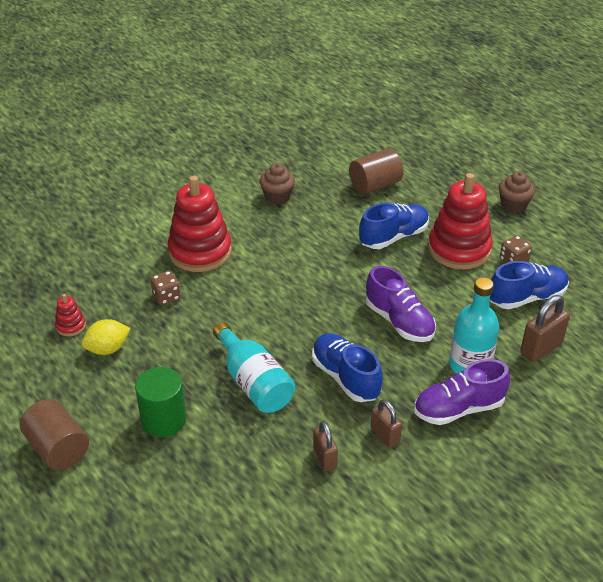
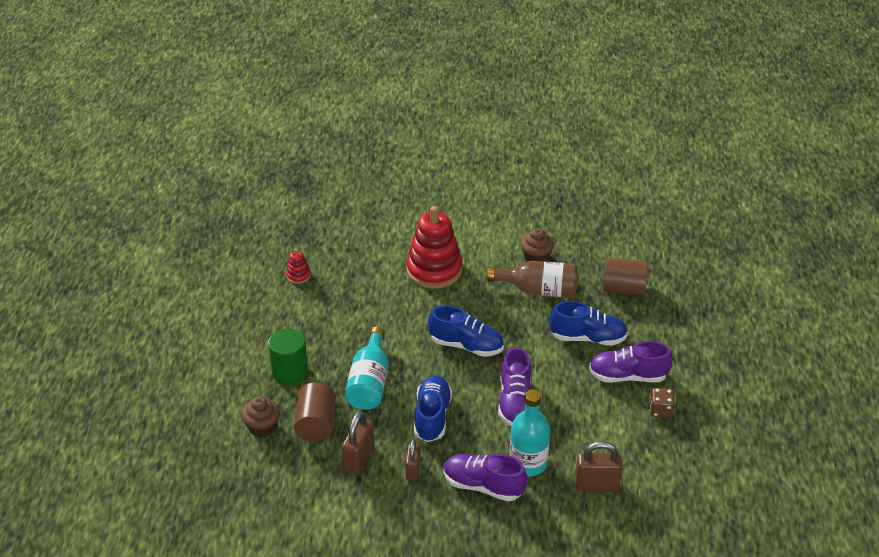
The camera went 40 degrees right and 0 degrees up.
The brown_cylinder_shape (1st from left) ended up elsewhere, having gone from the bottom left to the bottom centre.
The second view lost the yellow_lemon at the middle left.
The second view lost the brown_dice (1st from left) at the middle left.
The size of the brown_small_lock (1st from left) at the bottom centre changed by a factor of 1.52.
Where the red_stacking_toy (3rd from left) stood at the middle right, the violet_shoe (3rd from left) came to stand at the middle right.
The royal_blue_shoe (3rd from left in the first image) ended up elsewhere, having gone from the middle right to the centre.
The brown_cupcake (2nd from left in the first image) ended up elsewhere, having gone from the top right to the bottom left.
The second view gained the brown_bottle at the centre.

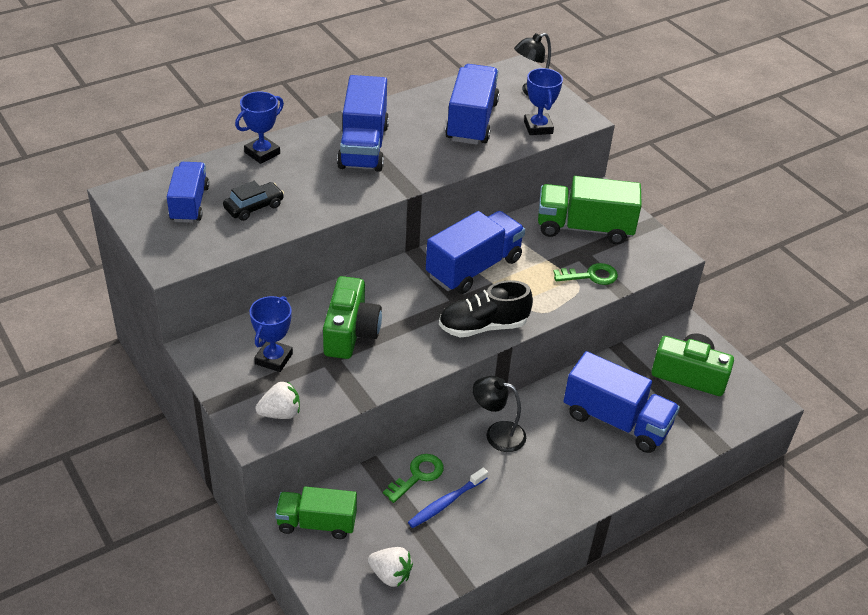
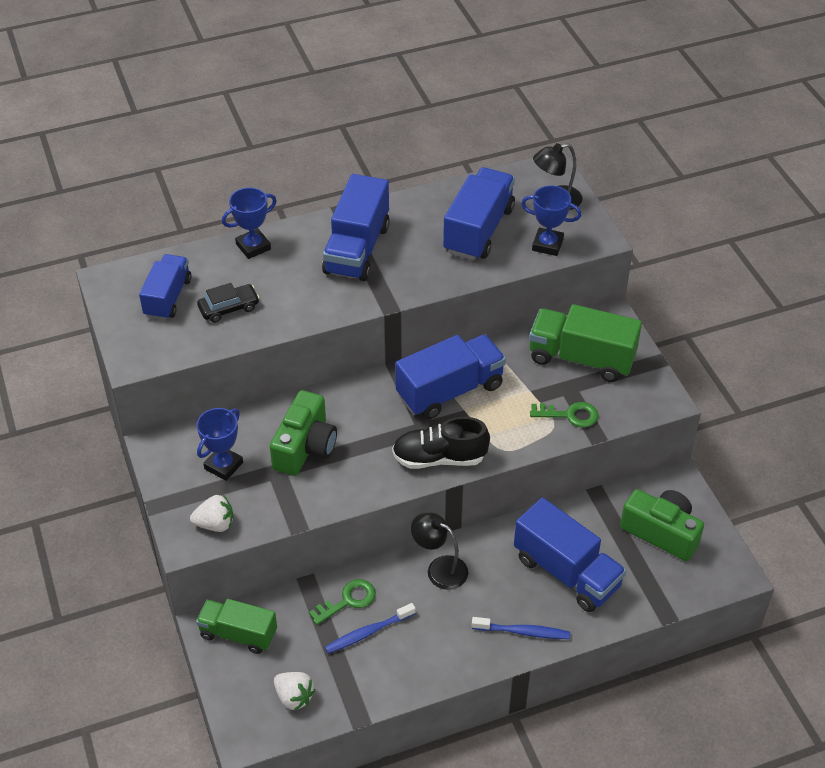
The camera went 15 degrees right and 5 degrees up.
The royal_blue_trophy (3rd from left) at the top centre ended up facing another way, 75 degrees counterclockwise from before.
The second view gained the royal_blue_toothbrush (2nd from left) at the bottom centre.

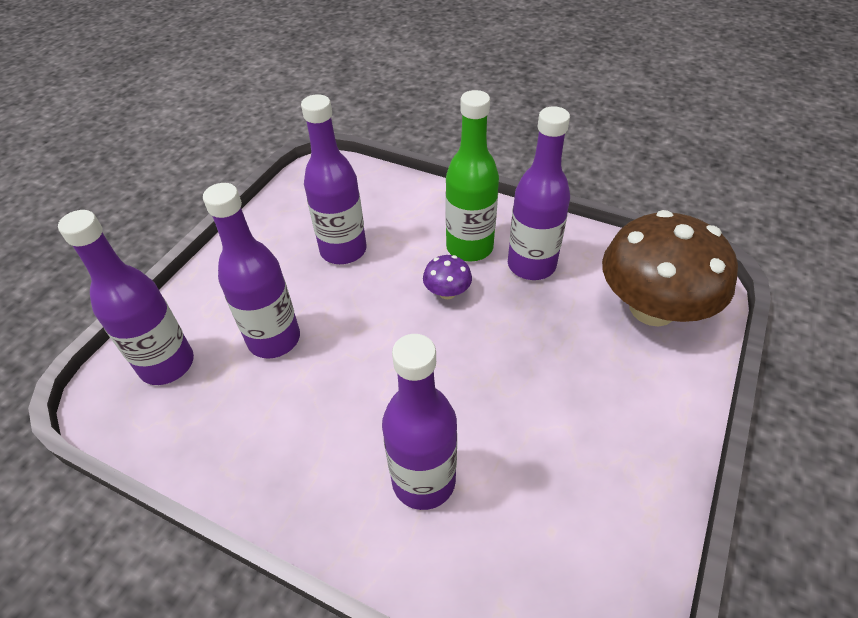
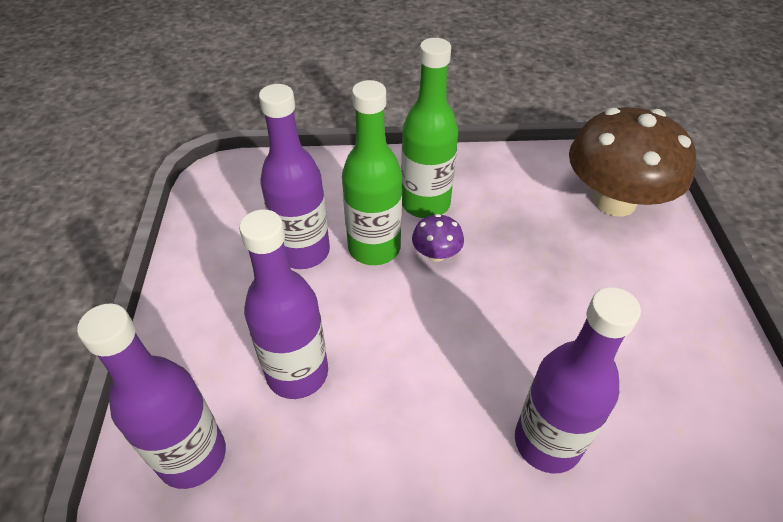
The camera went 30 degrees left and 0 degrees up.
The second view lost the violet_bottle (5th from left) at the top centre.
The second view gained the leaf-green_bottle (1st from left) at the top centre.

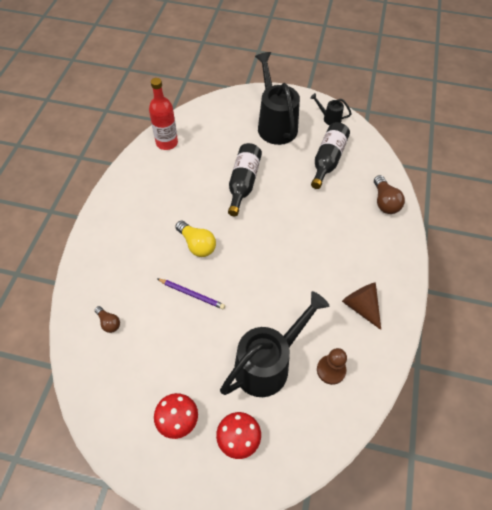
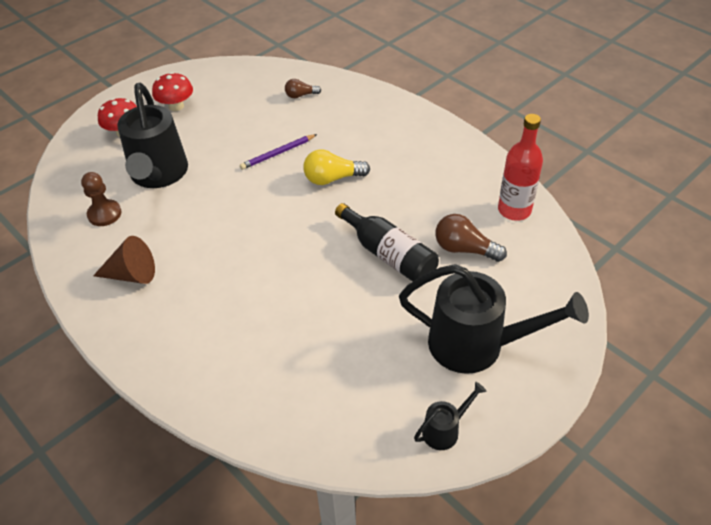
The camera went 125 degrees right and 10 degrees down.
The second view lost the ebony_bottle (2nd from left) at the top right.
The brown_lightbulb (2nd from left) ended up elsewhere, having gone from the middle right to the centre.

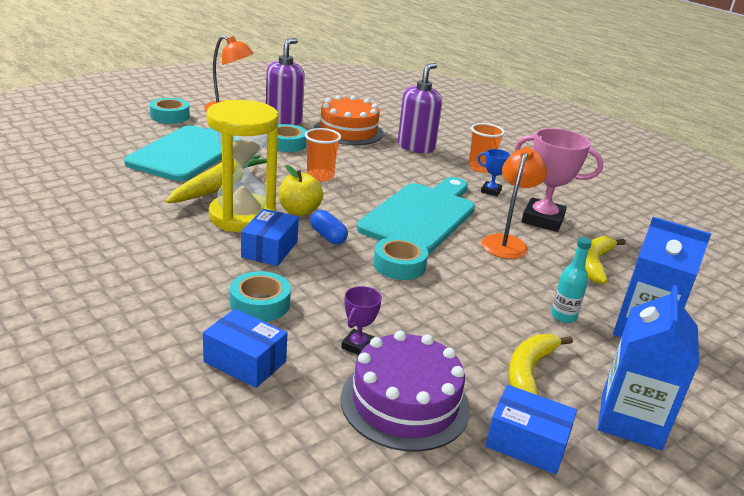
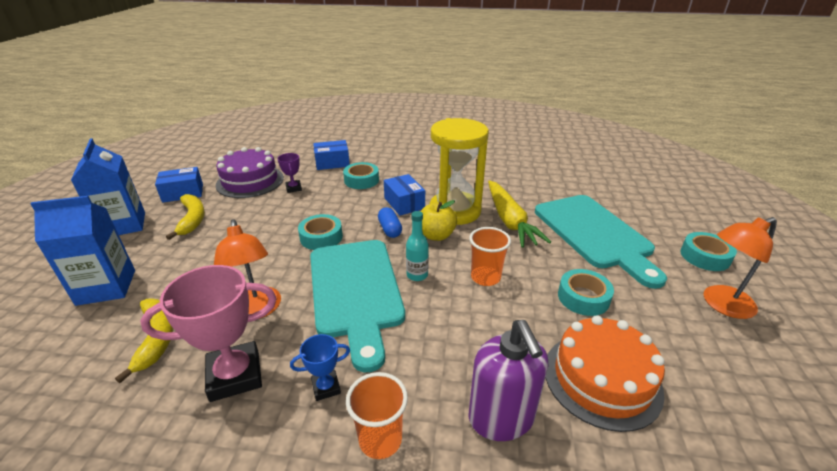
The camera went 140 degrees right and 5 degrees up.
The second view lost the violet_soap_pump (1st from left) at the top centre.
The royal_blue_capsule at the centre ended up facing another way, 60 degrees clockwise from before.
The teal_bottle ended up elsewhere, having gone from the middle right to the centre.

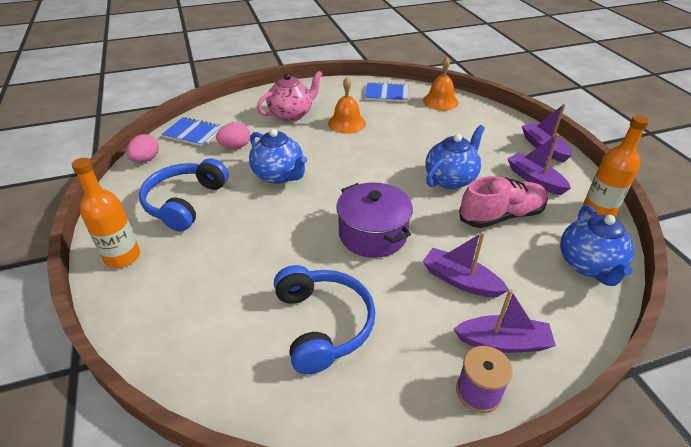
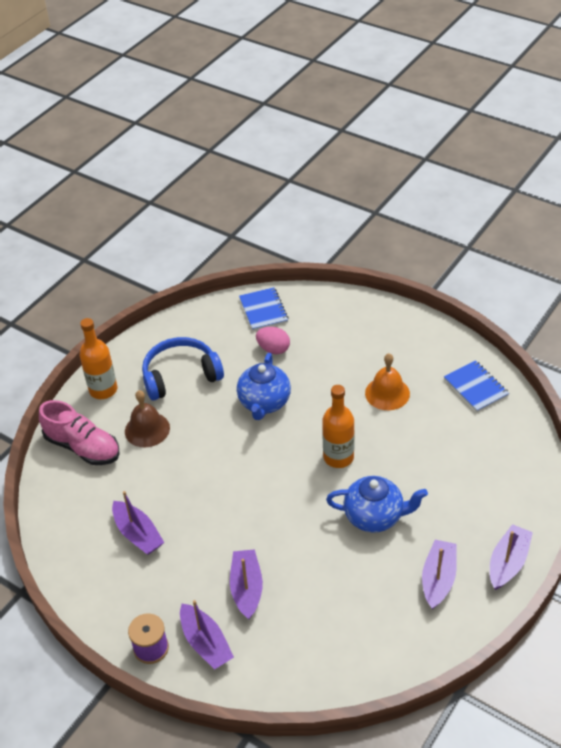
The camera went 55 degrees right and 5 degrees up.
The second view lost the rosy_toy_egg (1st from left) at the top left.
The second view lost the rosy_tea_pot at the top centre.
Where the royal_blue_headphones (2nd from left) stood at the bottom centre, the violet_boat (1st from left) came to stand at the bottom left.
The second view lost the violet_pot at the centre.
The second view lost the bright_orange_school_bell (2nd from left) at the top centre.
The rosy_shoe ended up elsewhere, having gone from the middle right to the middle left.
The second view lost the royal_blue_tea_pot (3rd from left) at the middle right.
The bright_orange_bottle (2nd from left) ended up elsewhere, having gone from the middle right to the centre.
The second view gained the brown_school_bell at the middle left.

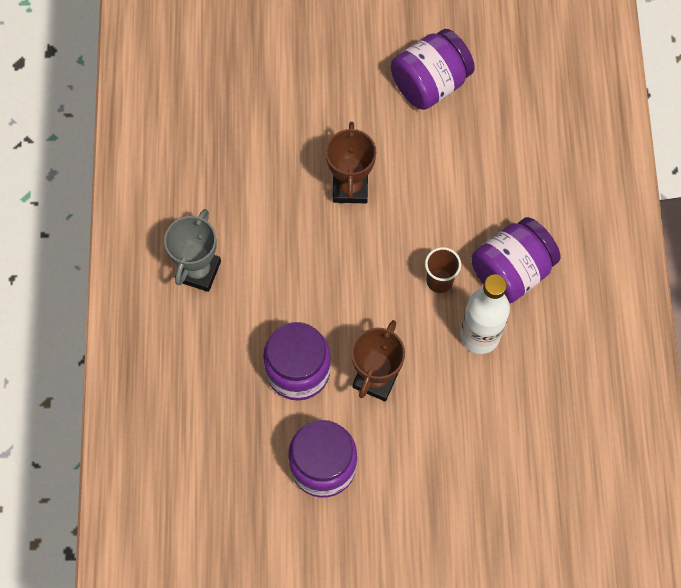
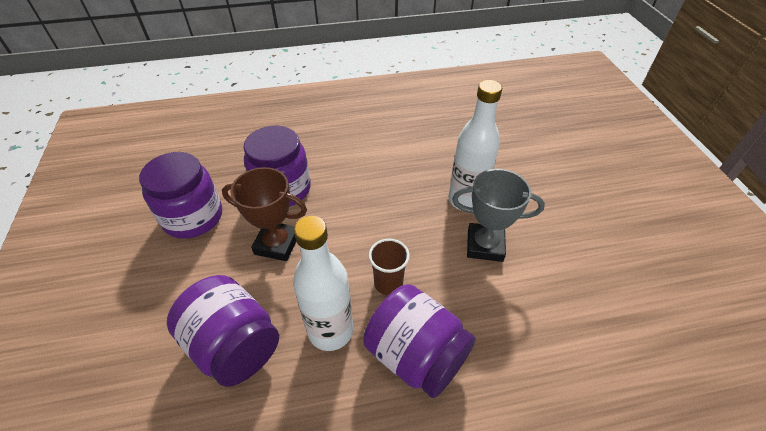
The camera went 80 degrees right and 20 degrees down.
The gray_trophy ended up elsewhere, having gone from the middle left to the centre.
Where the brown_trophy (1st from left) stood at the top centre, the white_bottle (2nd from left) came to stand at the centre.
The violet_jam_jar (3rd from left in the first image) ended up elsewhere, having gone from the top centre to the bottom left.

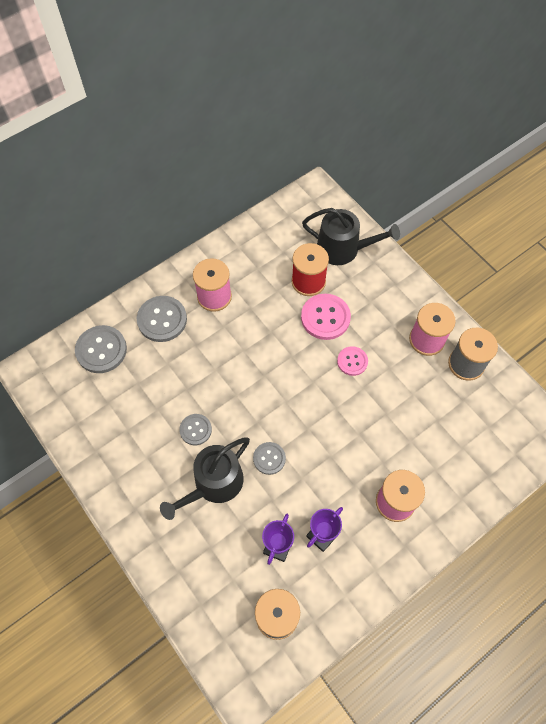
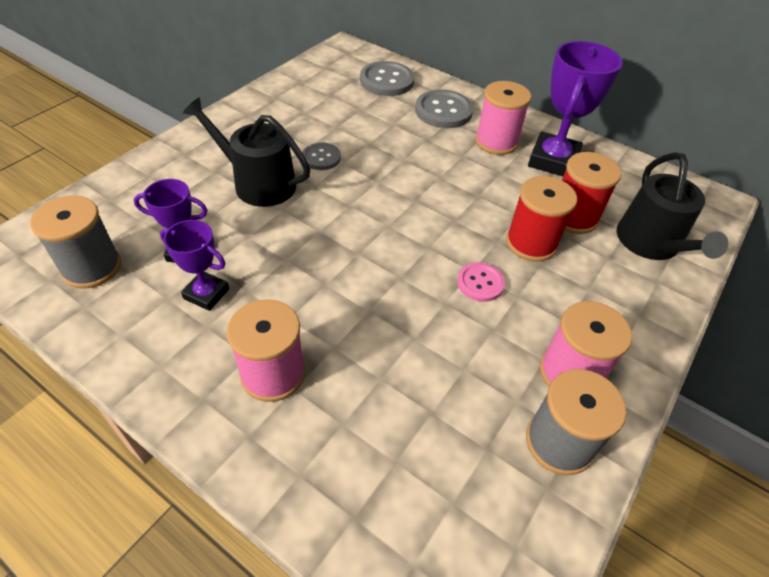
The camera went 70 degrees right and 15 degrees down.
The second view lost the gray_button (4th from left) at the centre.
Where the rosy_button (1st from left) stood at the centre, the red_reel_of_thread (1st from left) came to stand at the middle right.
The second view gained the violet_trophy (3rd from left) at the top right.

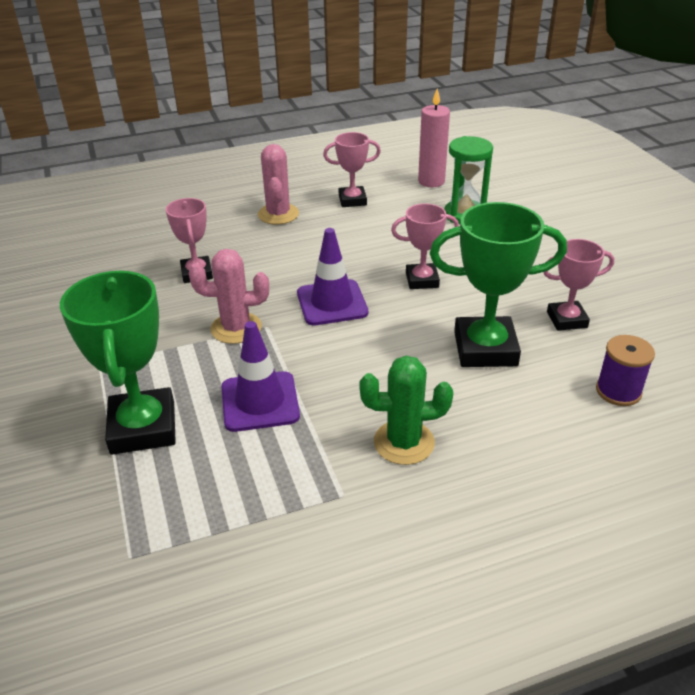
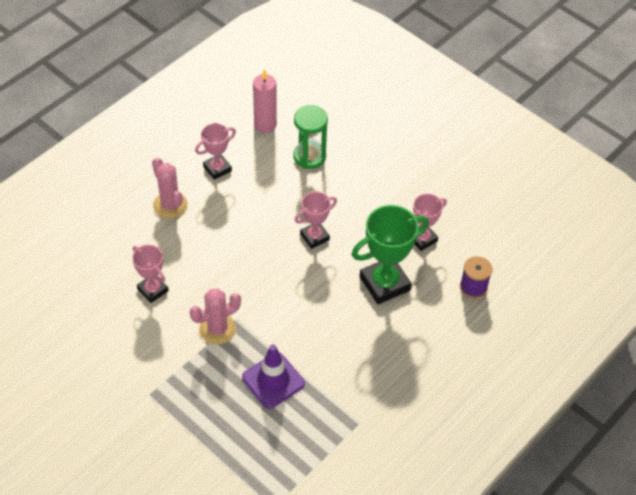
The camera went 30 degrees left and 15 degrees up.
The second view lost the leaf-green_trophy (1st from left) at the middle left.
The second view lost the violet_traffic_cone (2nd from left) at the centre.
The second view lost the leaf-green_saguaro_cactus at the centre.

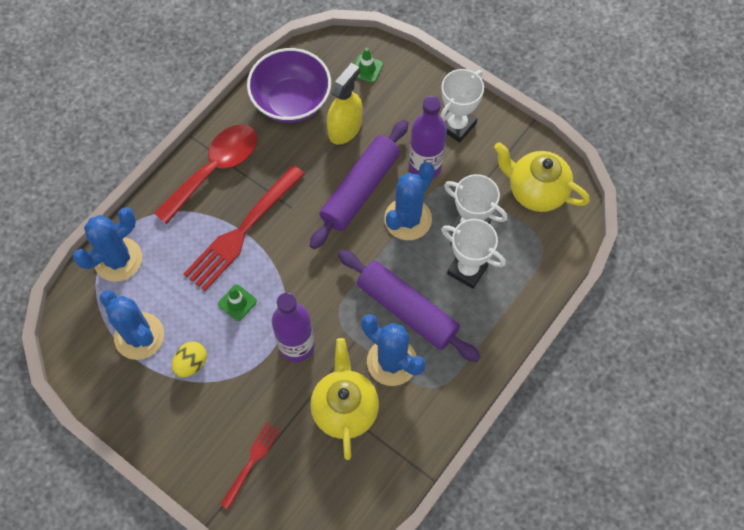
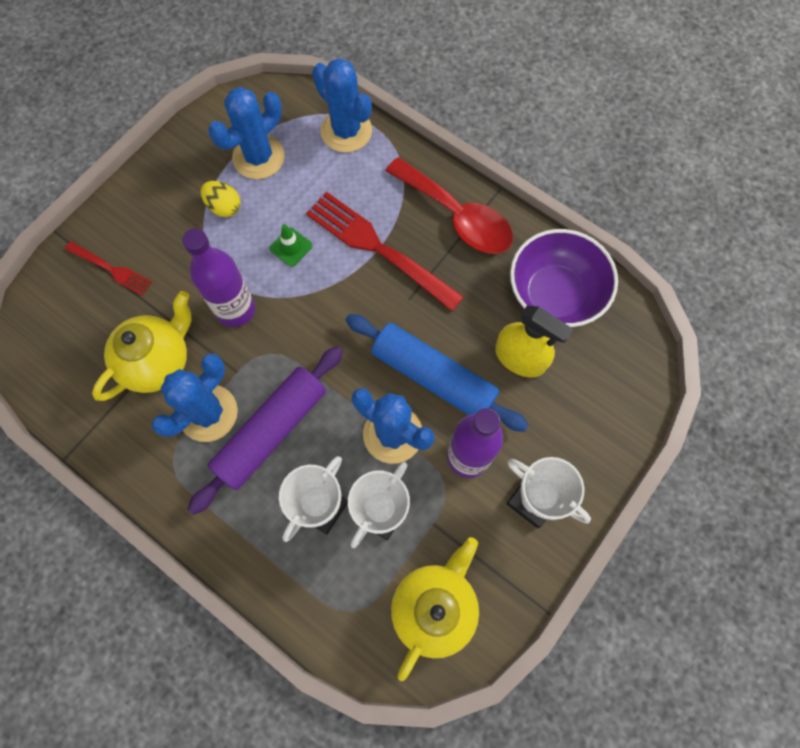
The camera went 90 degrees right and 5 degrees up.
What was the violet_dough_roller (1st from left) at the centre turned into the royal_blue_dough_roller at the centre.
The yellow_tea_pot (1st from left) at the bottom centre ended up facing another way, 45 degrees counterclockwise from before.
The second view lost the leaf-green_traffic_cone (2nd from left) at the top centre.

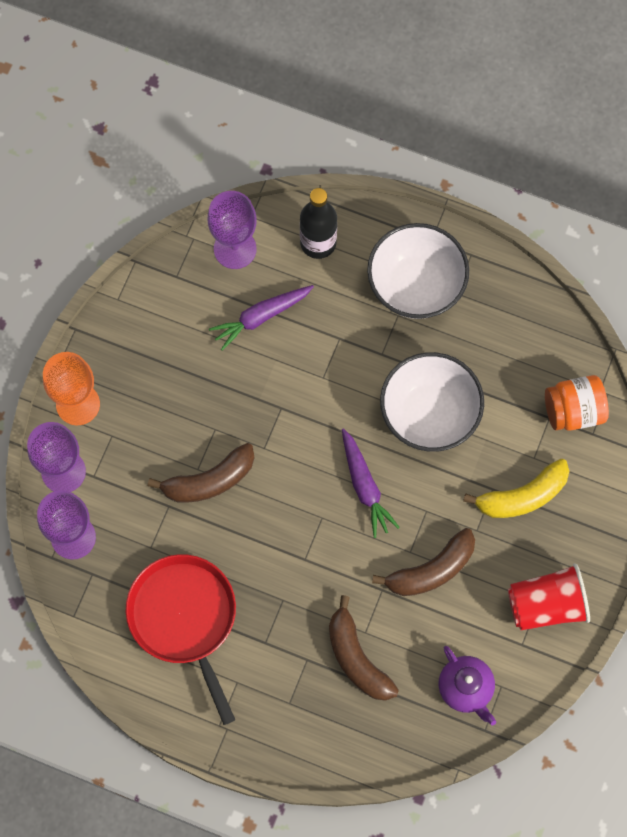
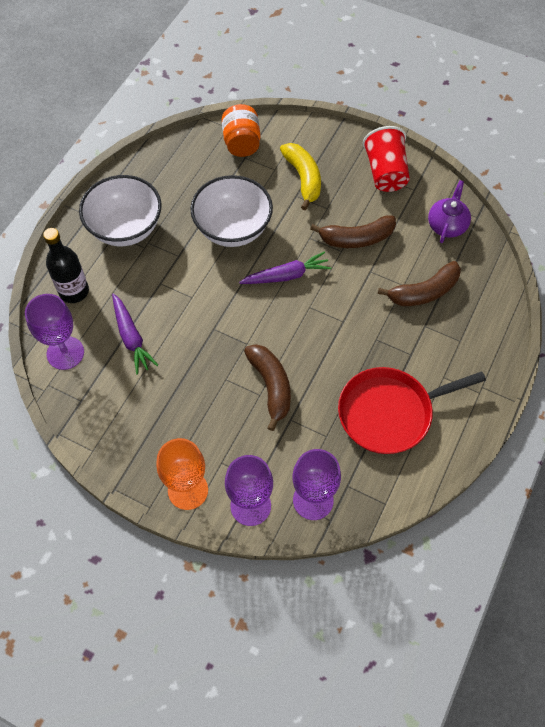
The camera went 85 degrees left and 10 degrees down.
The brown_banana (3rd from left in the first image) at the bottom right ended up facing another way, 105 degrees clockwise from before.
The violet_tea_pot at the bottom right ended up facing another way, 45 degrees counterclockwise from before.

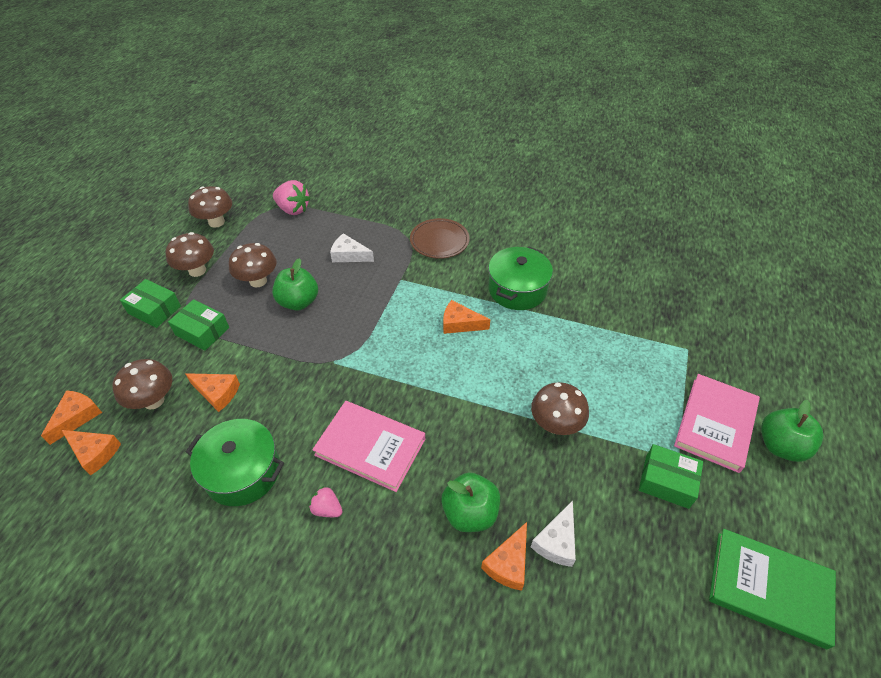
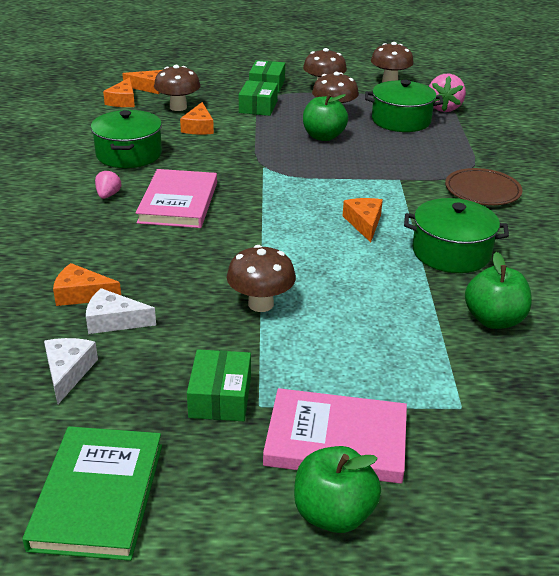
The camera went 70 degrees right and 15 degrees down.
The white_piece_of_cheese (1st from left) ended up elsewhere, having gone from the centre to the middle left.
The leaf-green_apple_fruit (2nd from left in the first image) ended up elsewhere, having gone from the bottom centre to the middle right.
The second view gained the leaf-green_pot (2nd from left) at the top right.

